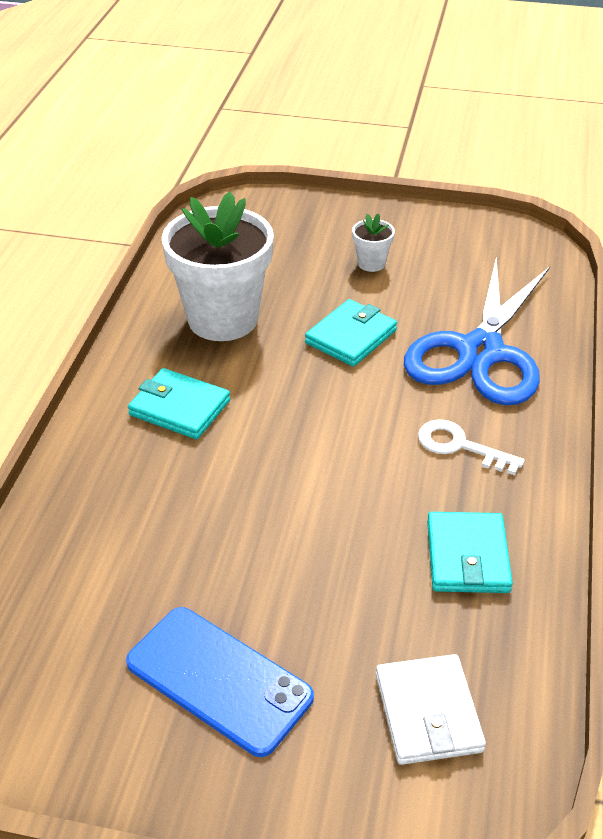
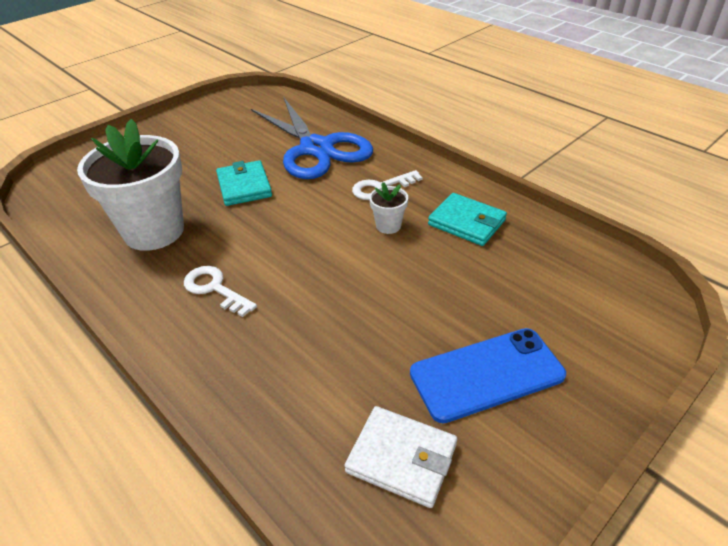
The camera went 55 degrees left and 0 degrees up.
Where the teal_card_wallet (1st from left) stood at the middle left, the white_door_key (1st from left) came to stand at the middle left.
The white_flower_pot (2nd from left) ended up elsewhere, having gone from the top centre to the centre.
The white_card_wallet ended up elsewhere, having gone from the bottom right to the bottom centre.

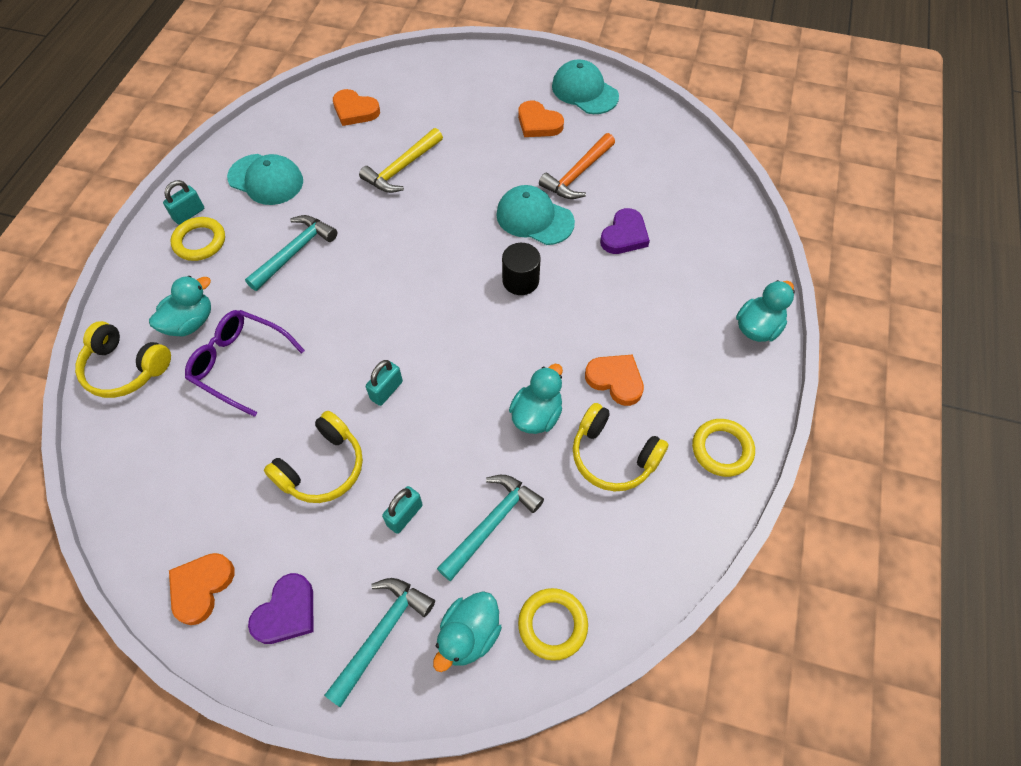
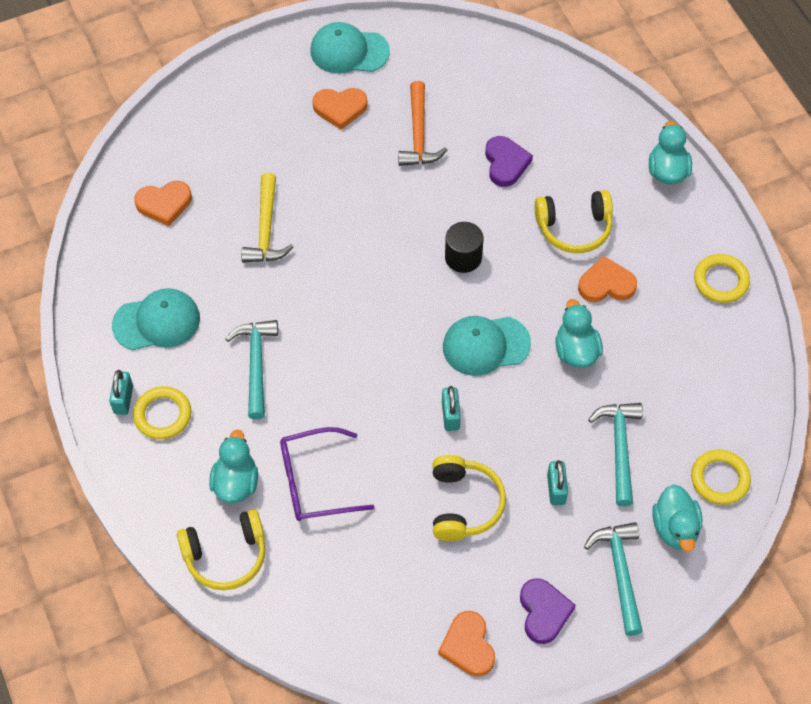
The camera went 40 degrees left and 0 degrees up.
The teal_baseball_cap (2nd from left in the first image) ended up elsewhere, having gone from the top centre to the centre.
The yellow_headphones (3rd from left) ended up elsewhere, having gone from the centre to the top right.

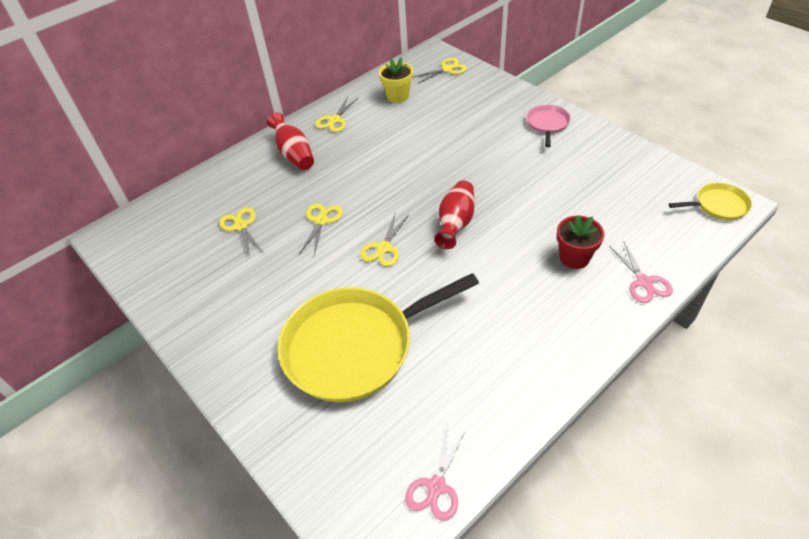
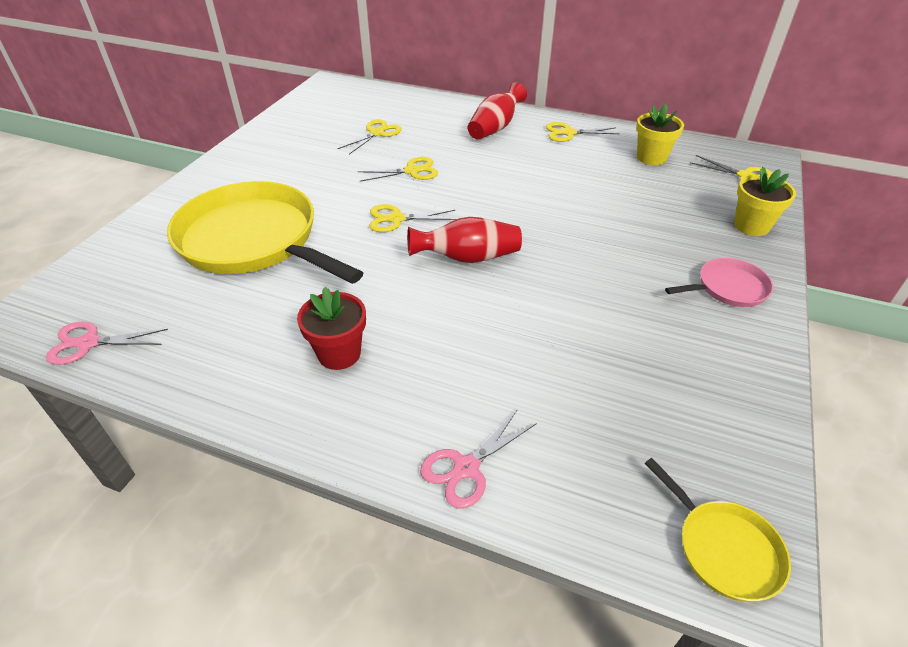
The camera went 60 degrees right and 5 degrees down.
The red_flower_pot ended up elsewhere, having gone from the middle right to the centre.
The second view gained the yellow_flower_pot (2nd from left) at the top right.

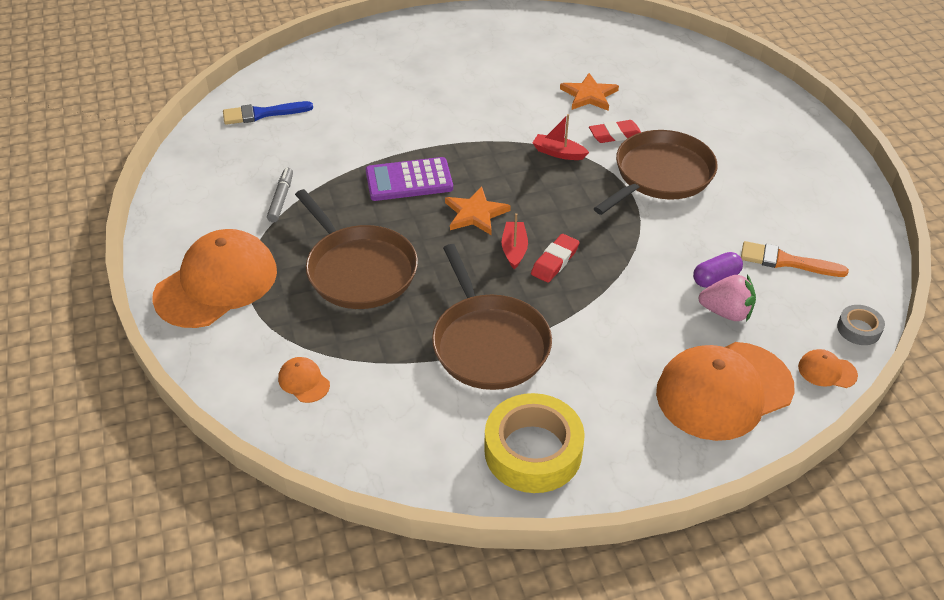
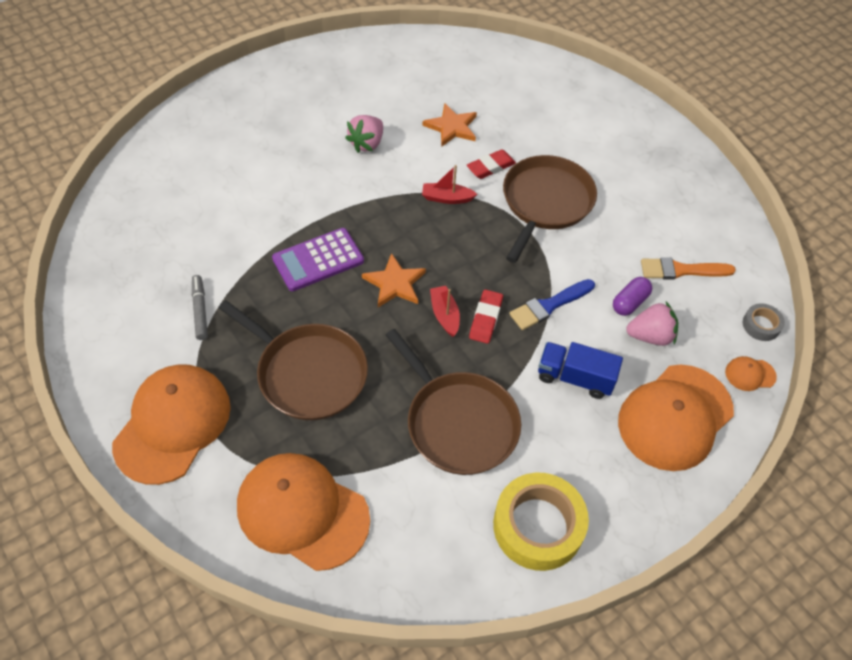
The camera went 20 degrees left and 10 degrees up.
The royal_blue_paint_brush ended up elsewhere, having gone from the top left to the centre.
The size of the bright_orange_baseball_cap (2nd from left) at the middle left changed by a factor of 2.45.
The second view gained the rosy_toy_strawberry (1st from left) at the top centre.
The second view gained the royal_blue_truck at the middle right.

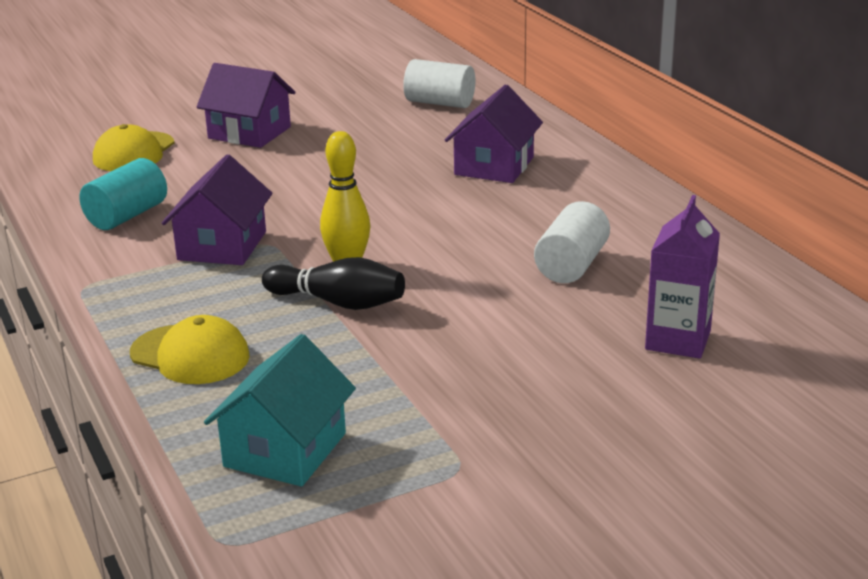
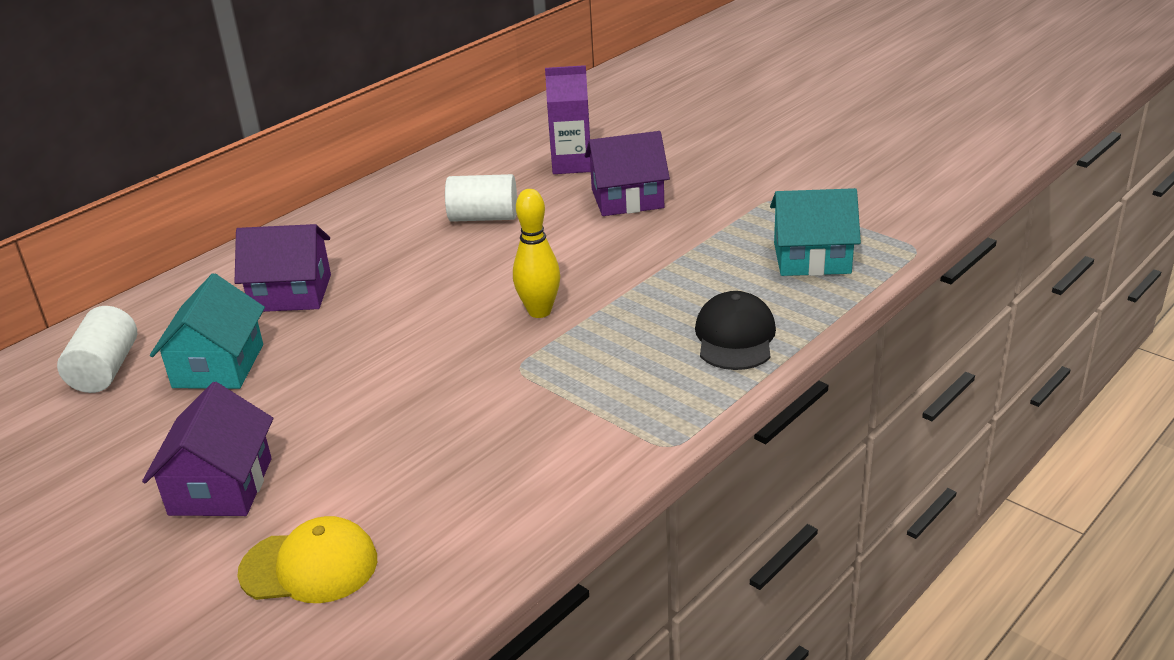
The camera went 110 degrees left and 5 degrees up.
The second view lost the teal_cylinder_shape at the middle left.
What was the yellow_baseball_cap (2nd from left) at the middle left turned into the ebony_baseball_cap at the centre.
The violet_cottage (1st from left in the first image) ended up elsewhere, having gone from the middle left to the top centre.
The second view lost the ebony_tenpin at the centre.
The second view gained the teal_cottage (1st from left) at the middle left.

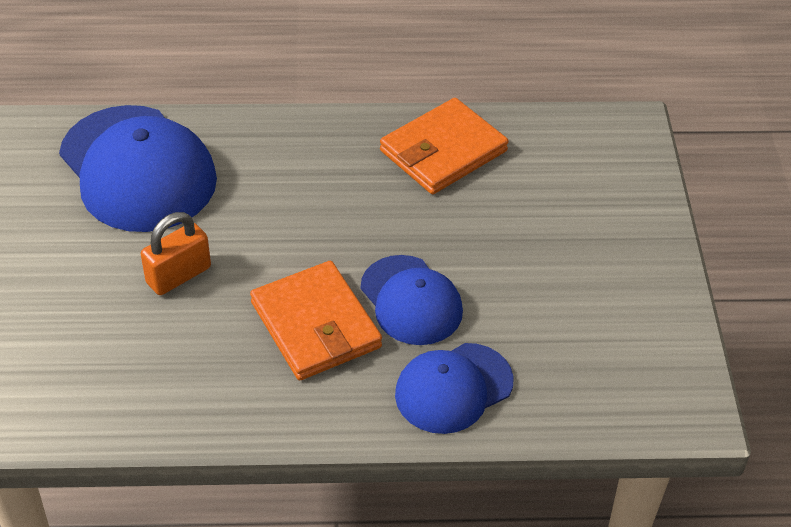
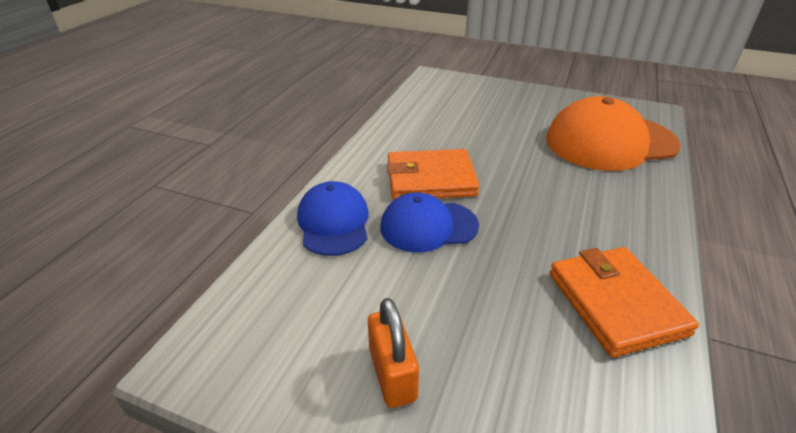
The camera went 115 degrees right and 10 degrees down.
What was the royal_blue_baseball_cap (1st from left) at the top left turned into the bright_orange_baseball_cap at the top right.
The bright_orange_small_lock ended up elsewhere, having gone from the middle left to the bottom centre.

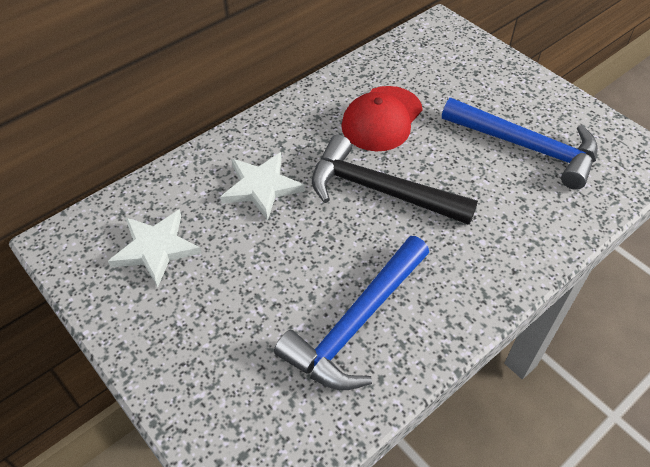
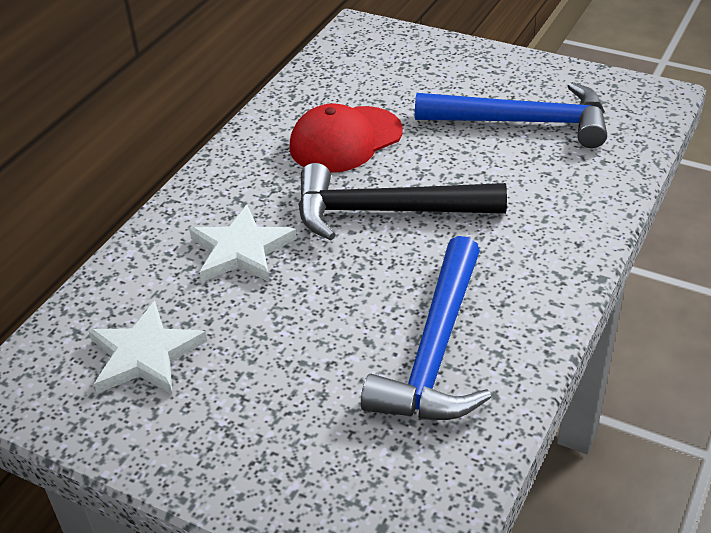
The camera went 20 degrees left and 10 degrees down.
The red_baseball_cap at the top centre ended up facing another way, 45 degrees clockwise from before.

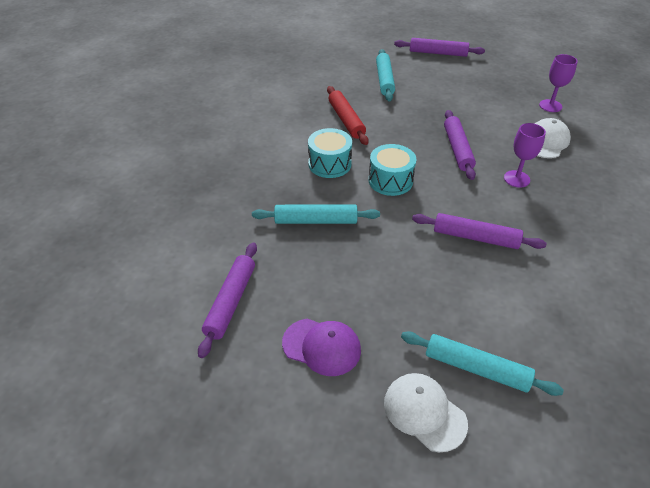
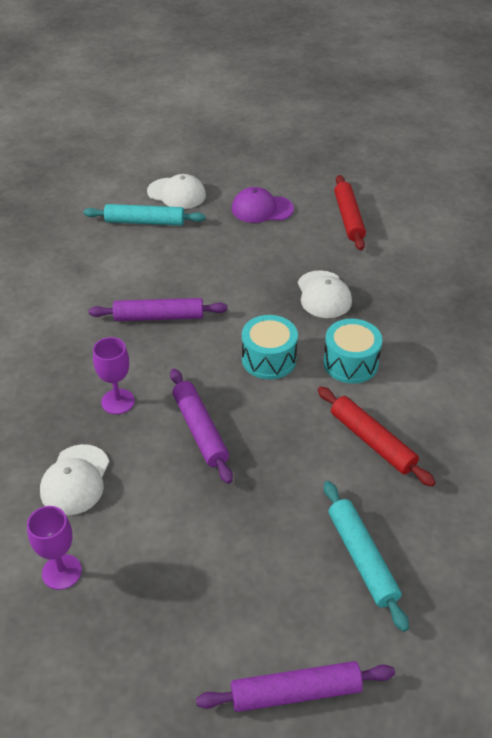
The camera went 160 degrees right and 0 degrees up.
What was the violet_dough_roller (1st from left) at the centre turned into the red_dough_roller (1st from left) at the top right.
Where the teal_dough_roller (1st from left) stood at the centre, the white_baseball_cap (3rd from left) came to stand at the centre.

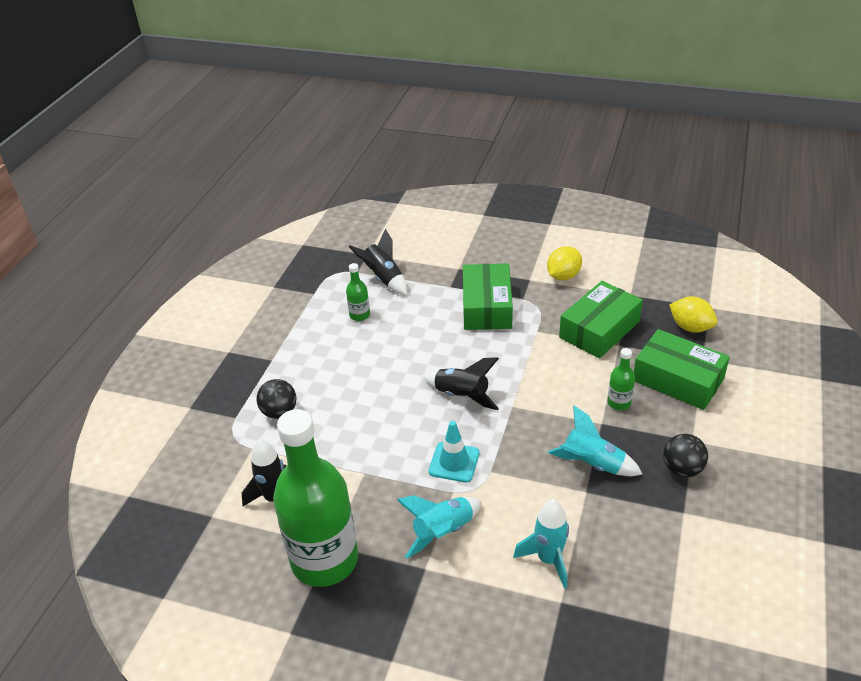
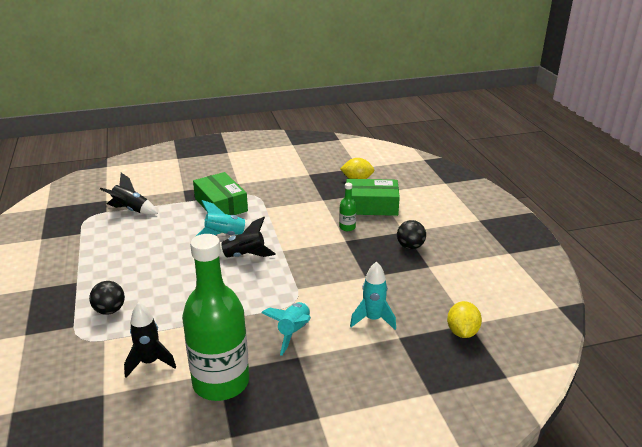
The camera went 35 degrees left and 10 degrees down.
The second view lost the leaf-green_bottle (2nd from left) at the centre.
The second view lost the teal_traffic_cone at the centre.
The yellow_lemon (1st from left in the first image) ended up elsewhere, having gone from the centre to the bottom right.
The teal_rocket (3rd from left in the first image) ended up elsewhere, having gone from the middle right to the centre.
The second view lost the leaf-green_package (2nd from left) at the middle right.

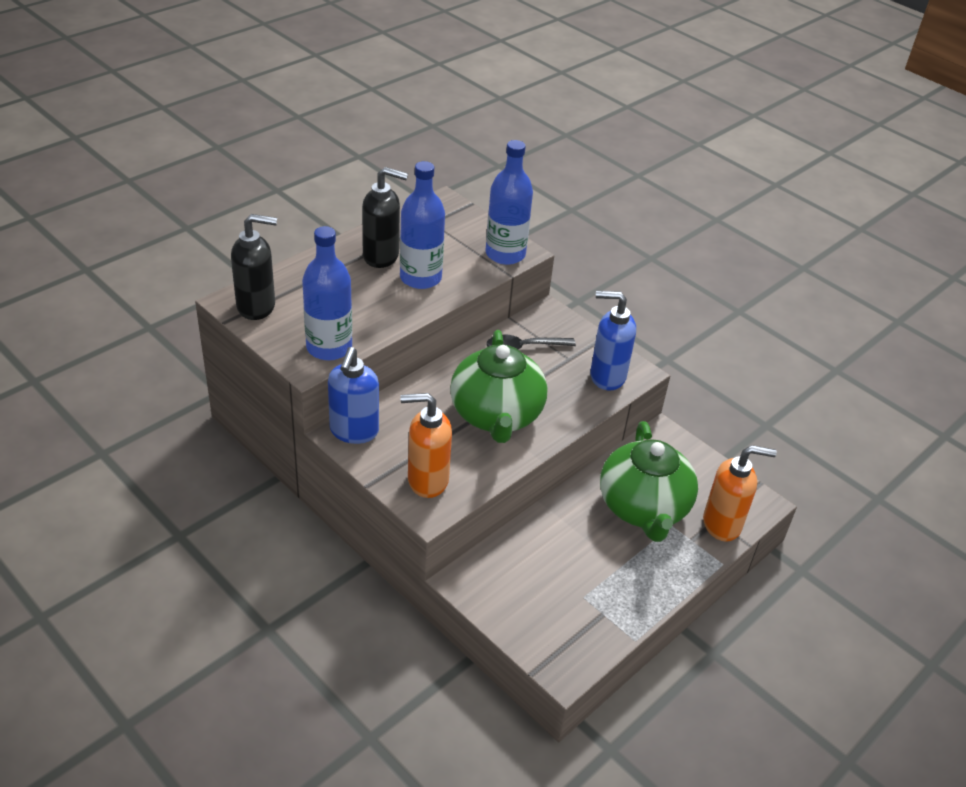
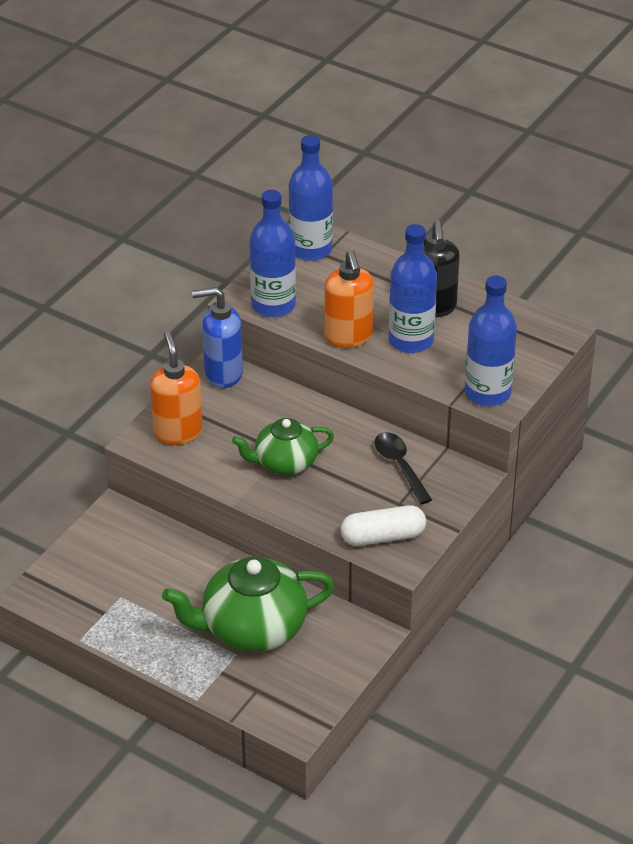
The camera went 80 degrees right and 0 degrees up.
Where the ebony_soap_pump (1st from left) stood at the middle left, the royal_blue_bottle (2nd from left) came to stand at the top centre.
The size of the leaf-green_tea_pot (1st from left in the first image) at the centre changed by a factor of 0.63.
Where the royal_blue_soap_pump (2nd from left) stood at the centre, the white_capsule came to stand at the centre.
The bright_orange_soap_pump (2nd from left) ended up elsewhere, having gone from the middle right to the centre.

